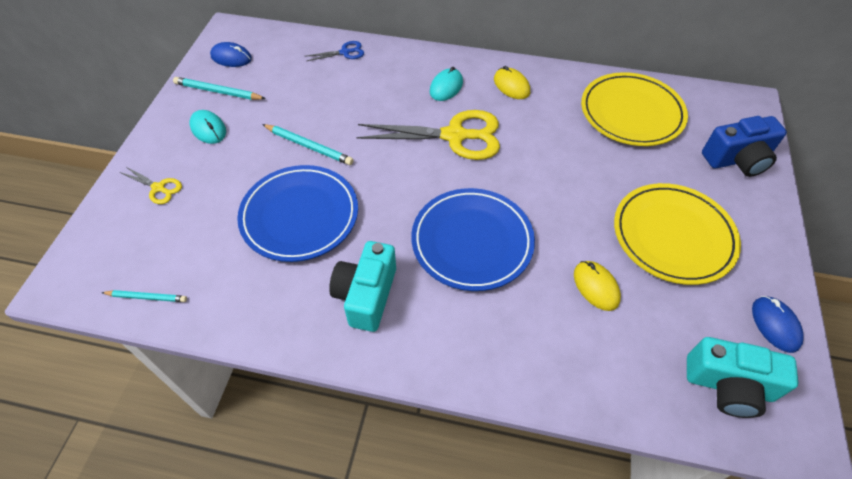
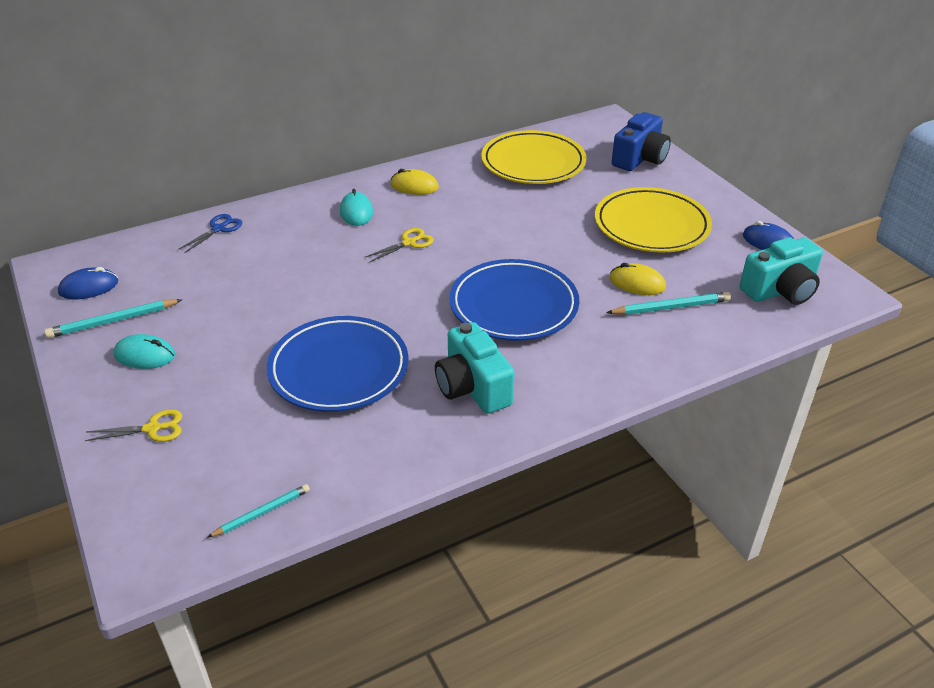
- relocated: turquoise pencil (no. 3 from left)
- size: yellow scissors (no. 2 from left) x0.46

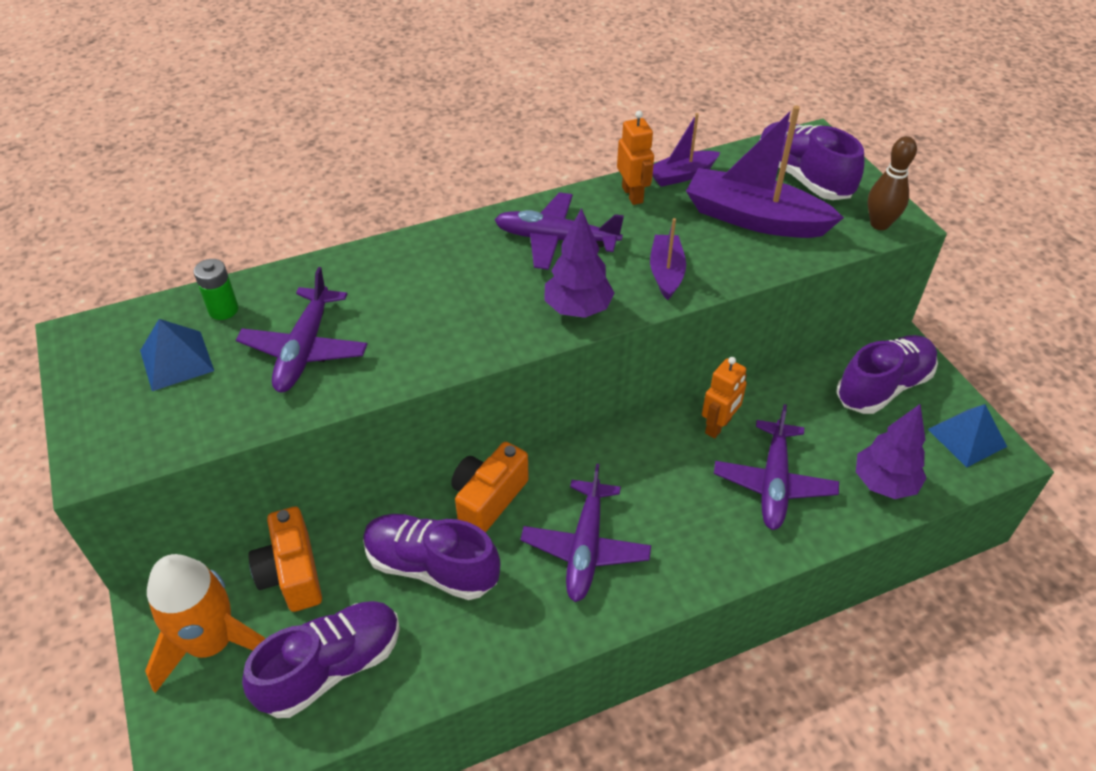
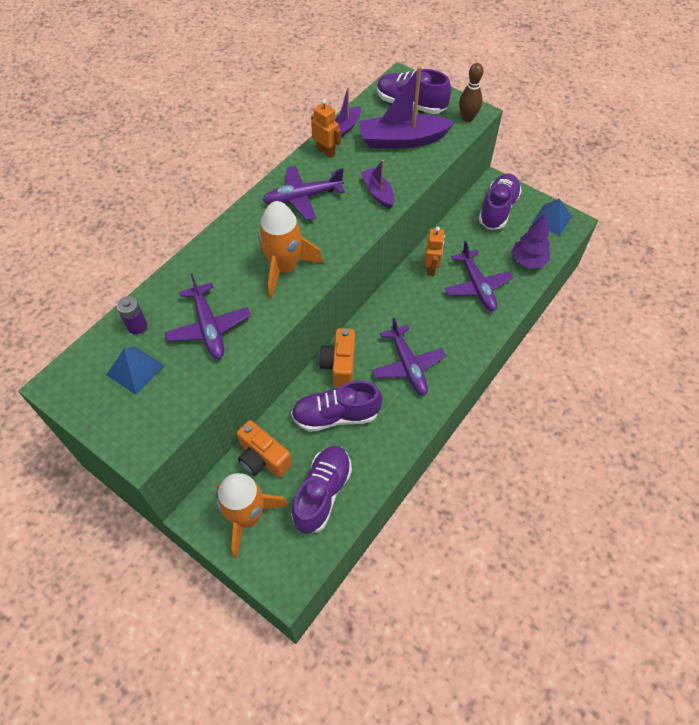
- missing: purple tree (no. 1 from left)
- appeared: orange rocket (no. 2 from left)
- colour: green battery to purple battery

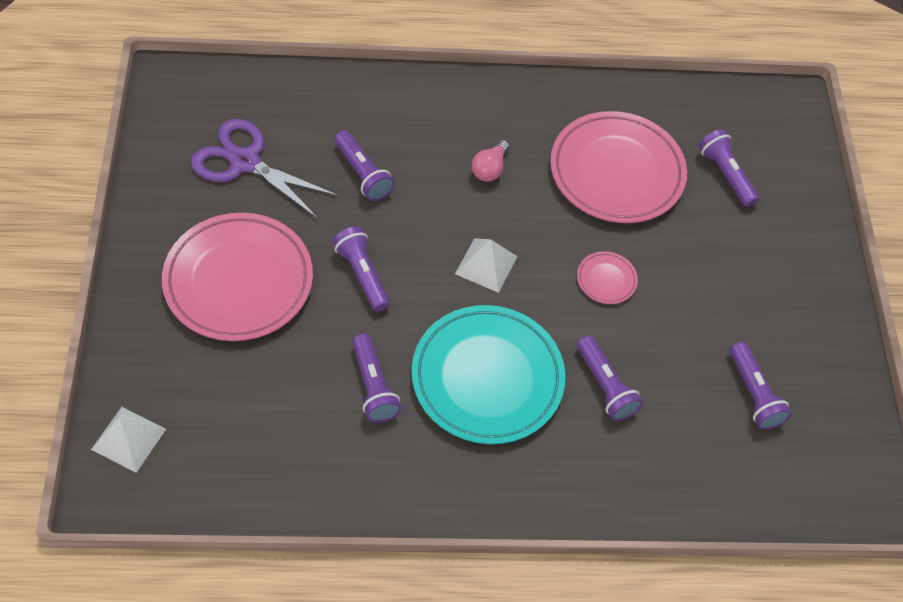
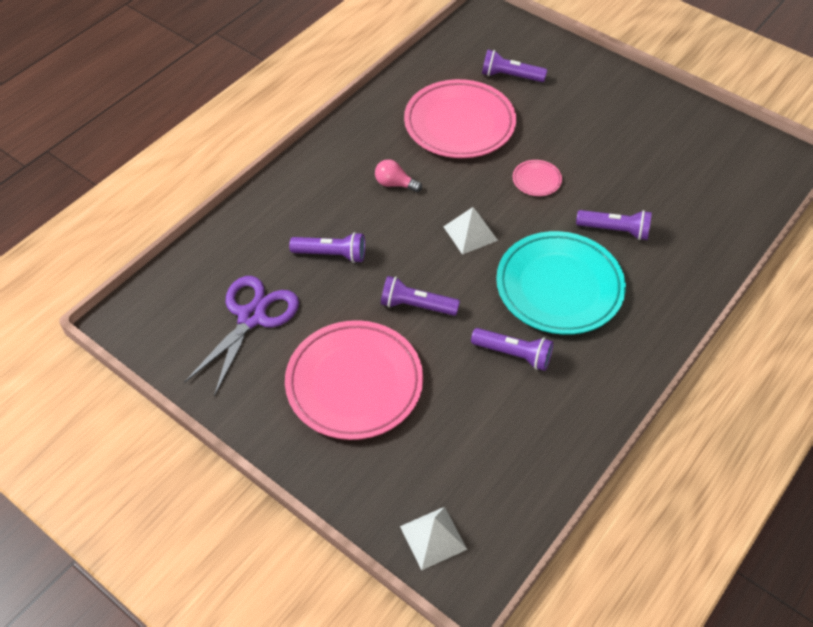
- missing: purple flashlight (no. 6 from left)
- spun: purple scissors 135 degrees clockwise
- spun: pink light bulb 135 degrees clockwise

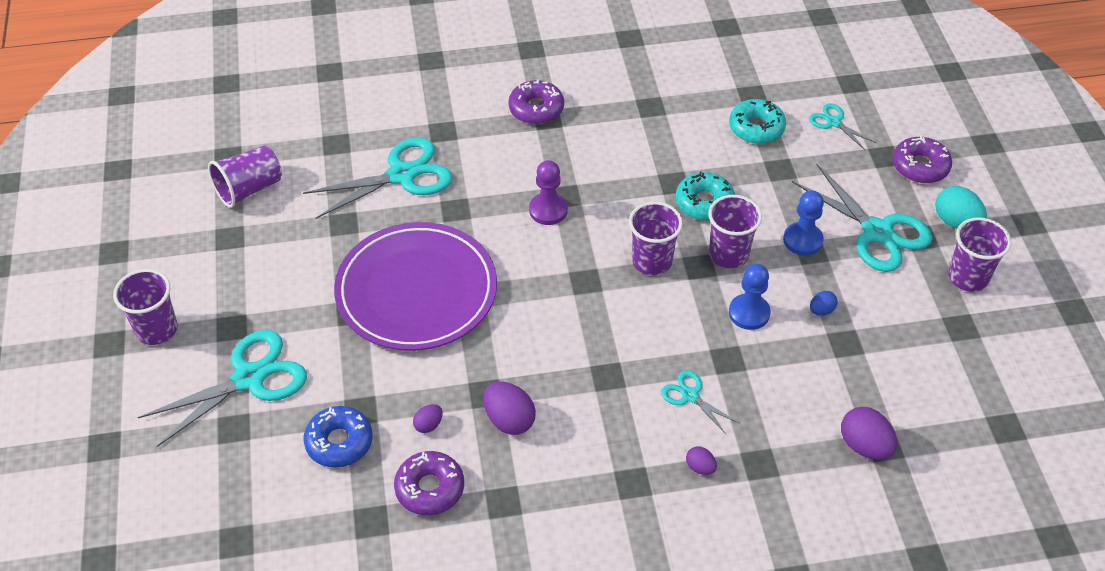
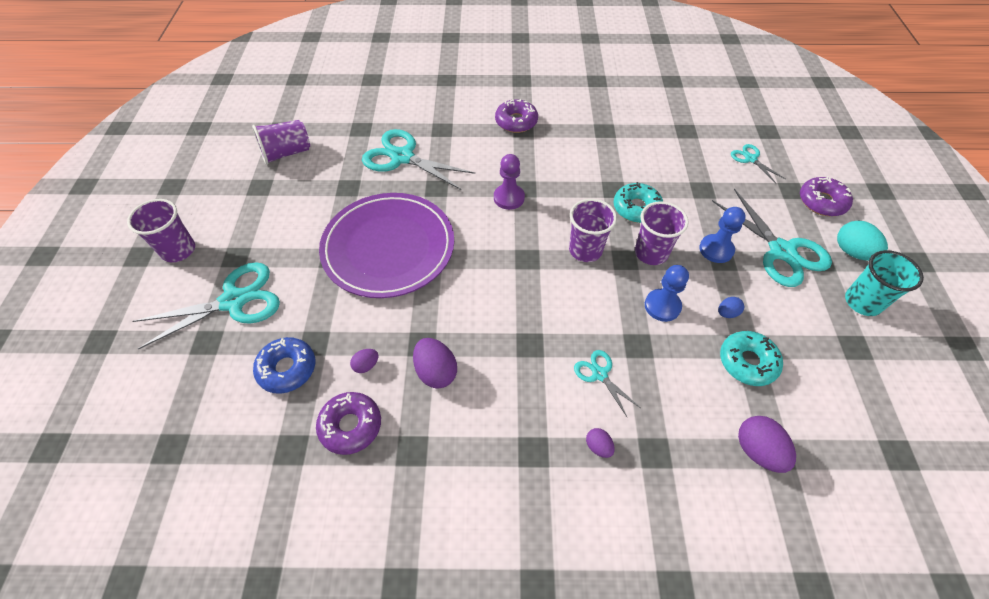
- relocated: turquoise donut (no. 2 from left)
- colour: purple cup (no. 5 from left) to turquoise cup
- spun: turquoise scissors (no. 2 from left) 135 degrees counterclockwise

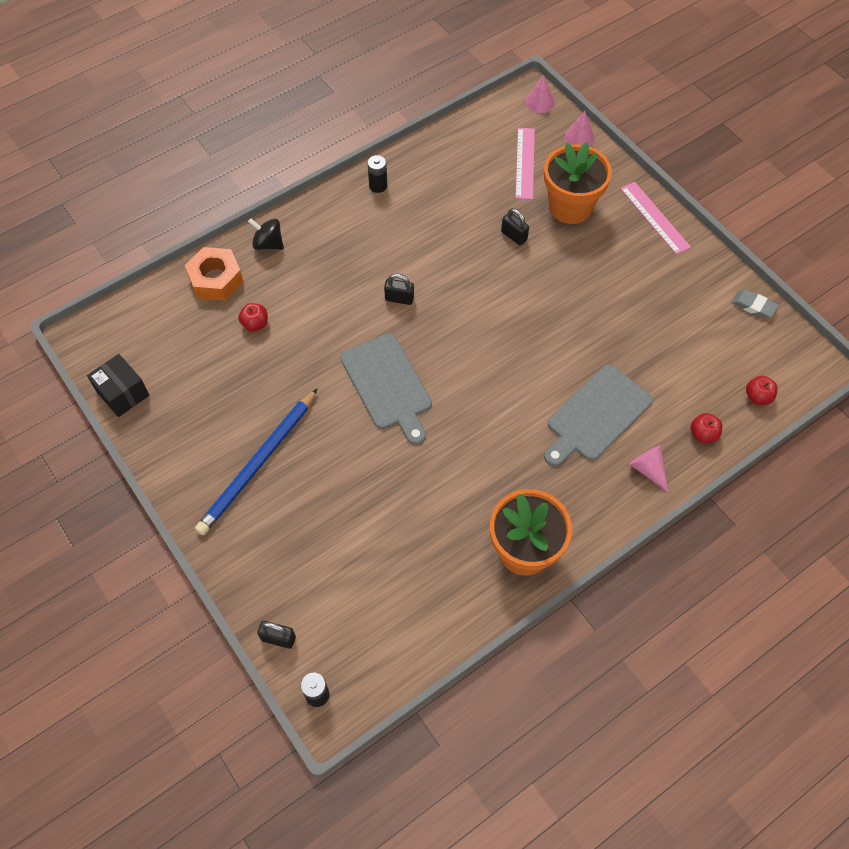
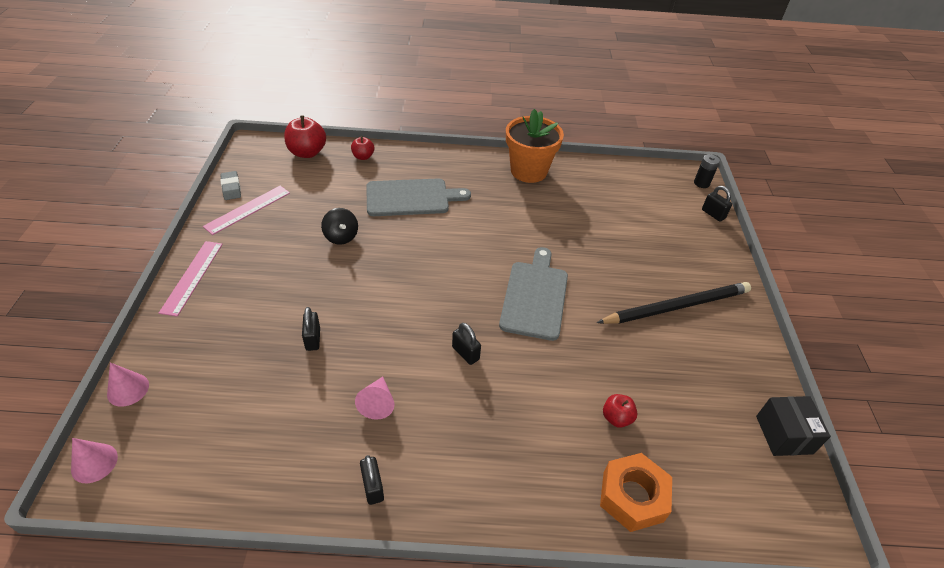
- missing: orange flower pot (no. 2 from left)
- relocated: black spinning top
- relocated: pink ruler (no. 1 from left in the first image) to pink ruler (no. 2 from left)
- relocated: pink cone (no. 3 from left)
- exchanged: black battery (no. 2 from left) to black padlock (no. 2 from left)
- colour: blue pencil to black pencil
- size: red apple (no. 3 from left in the first image) x1.75

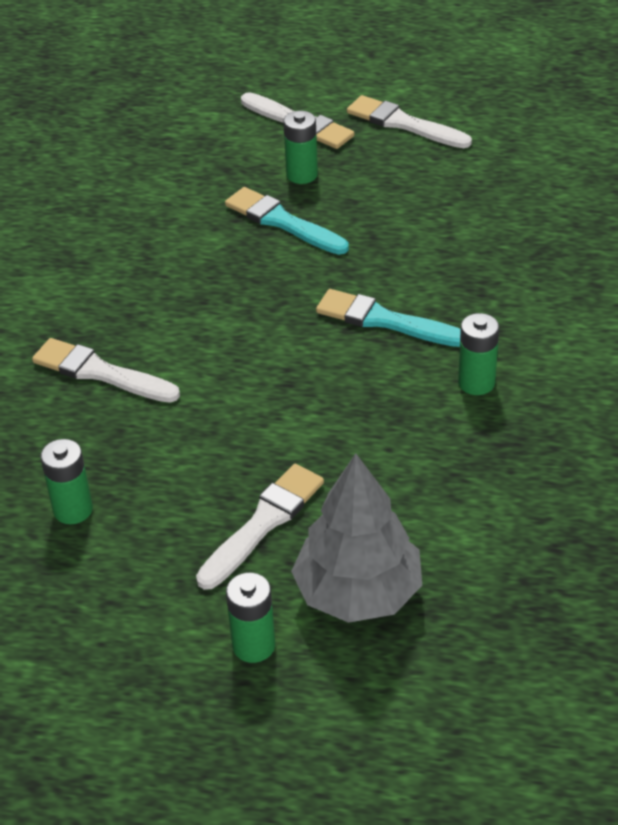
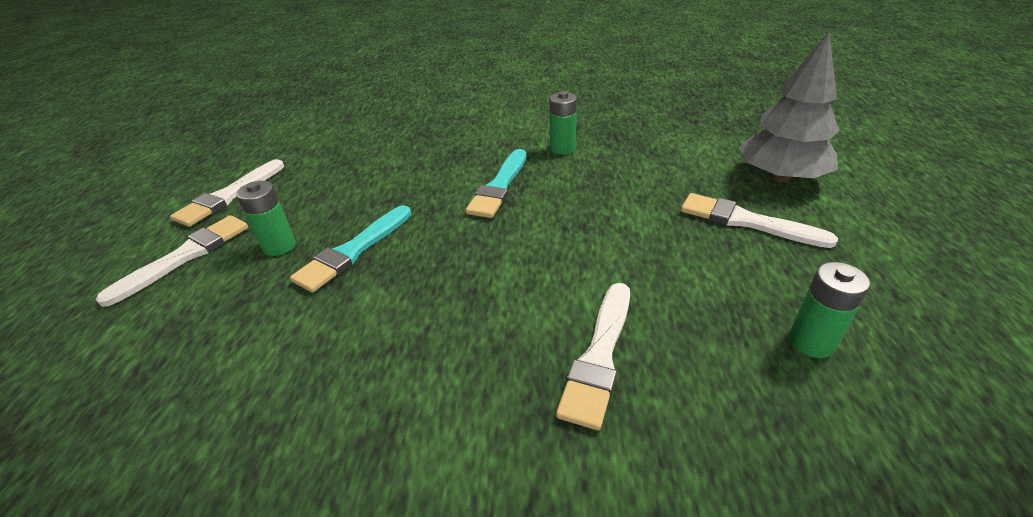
- missing: green battery (no. 2 from left)

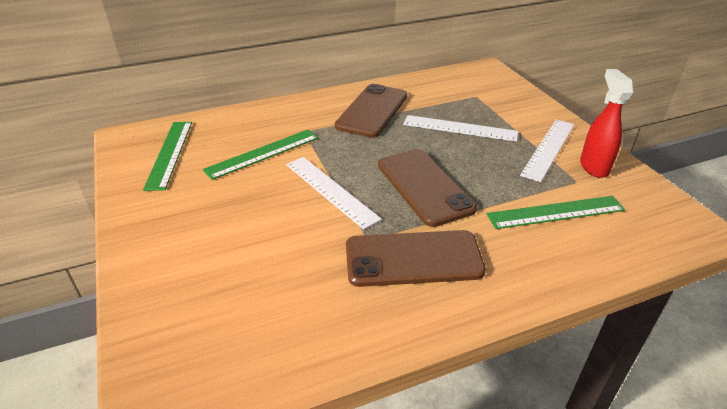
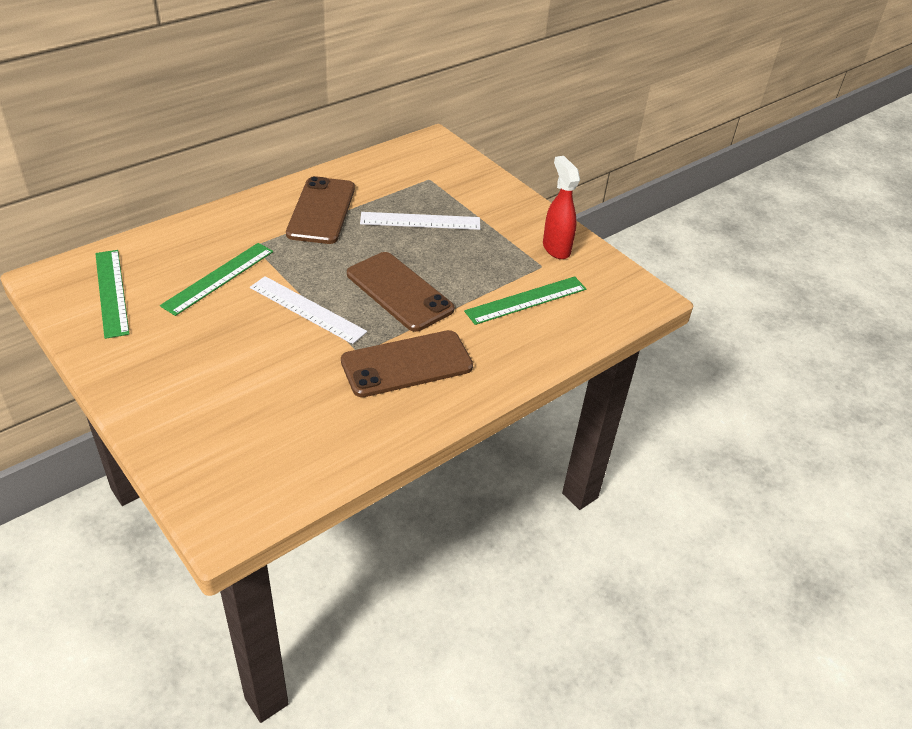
- missing: white ruler (no. 3 from left)

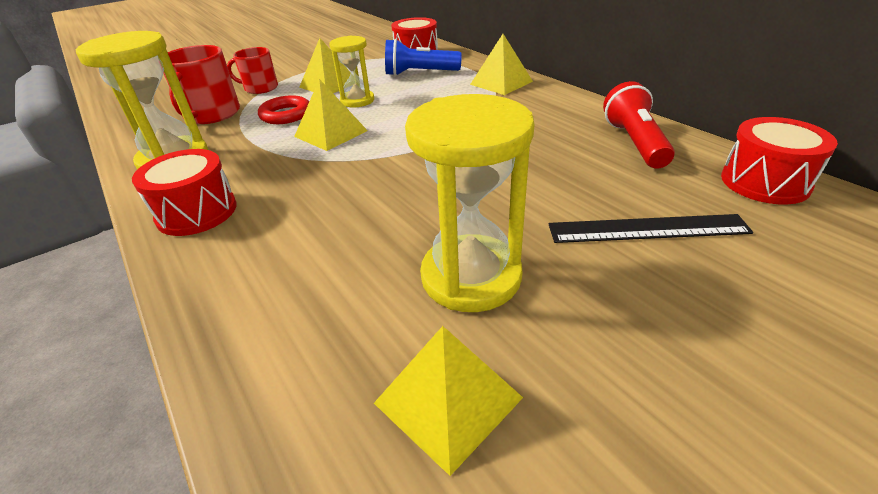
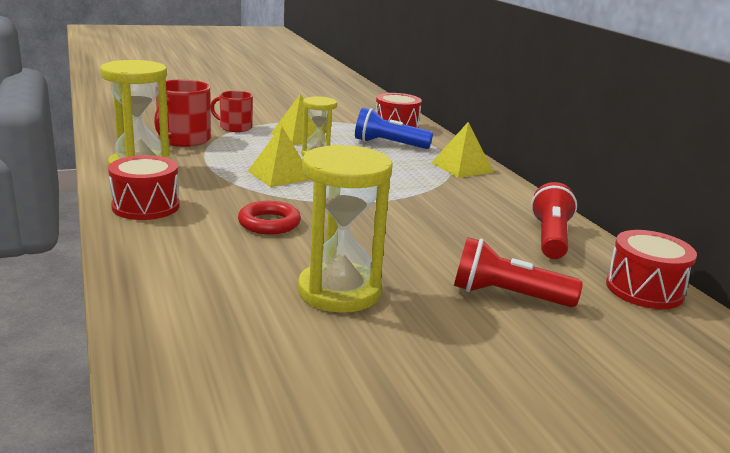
- missing: yellow pyramid (no. 3 from left)
- relocated: red ring
- exchanged: black ruler to red flashlight (no. 1 from left)

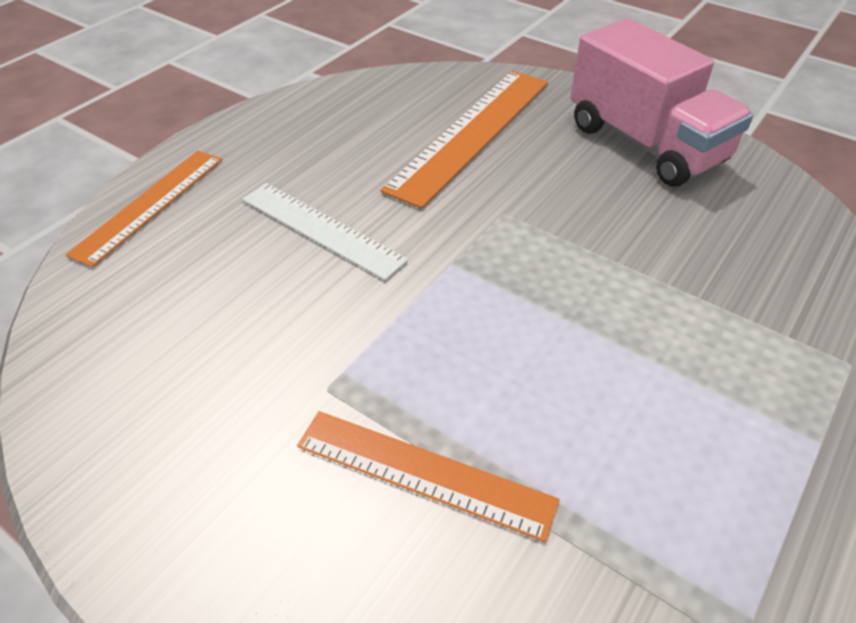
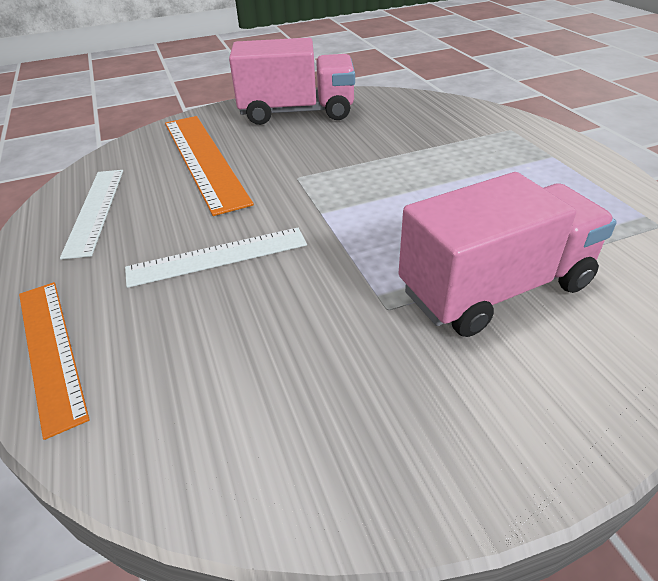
- appeared: white ruler (no. 1 from left)
- exchanged: orange ruler (no. 2 from left) to pink truck (no. 2 from left)

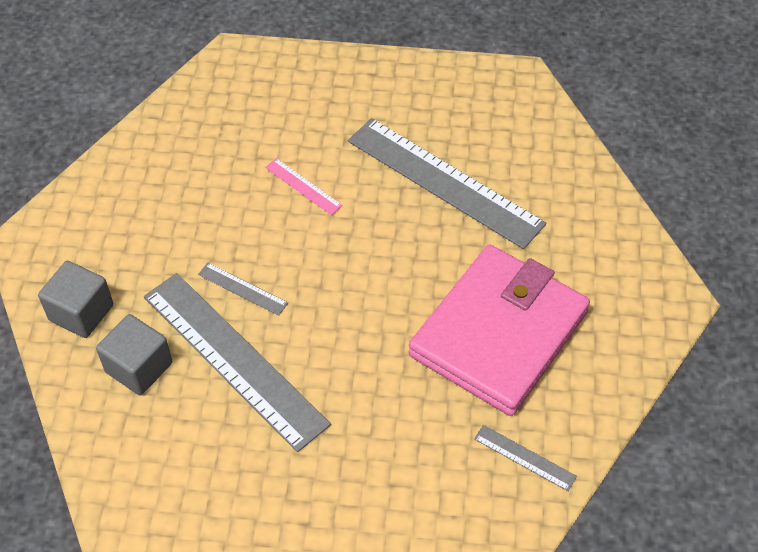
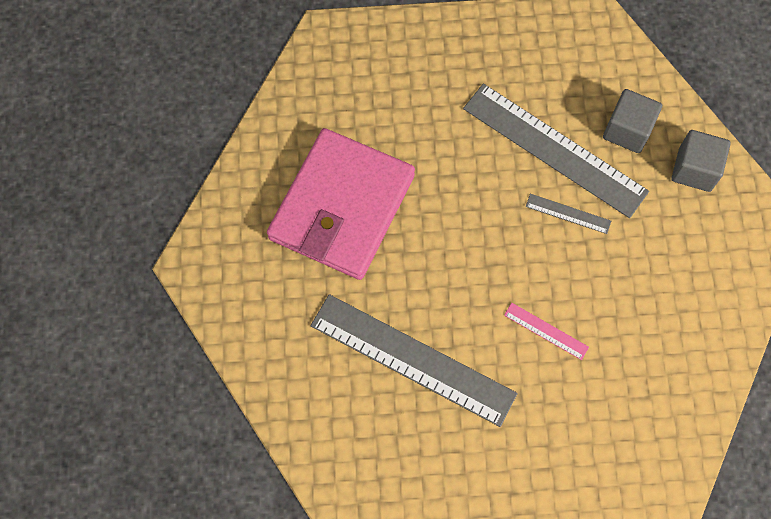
- missing: grey ruler (no. 4 from left)

